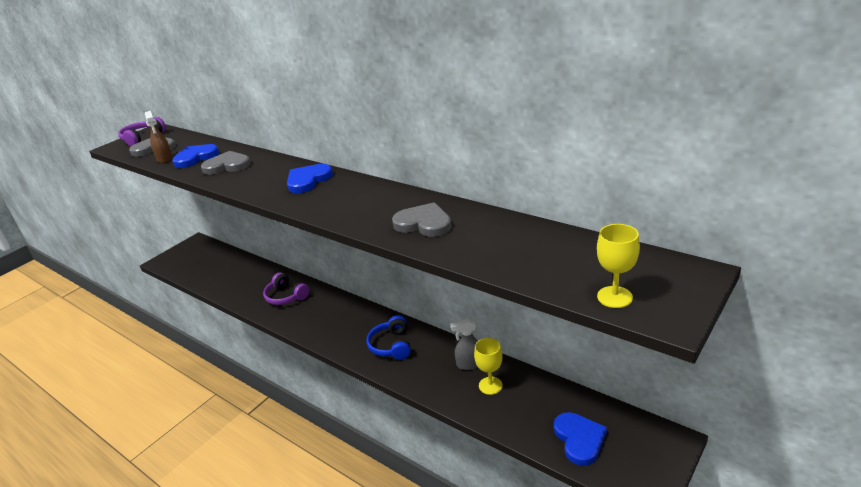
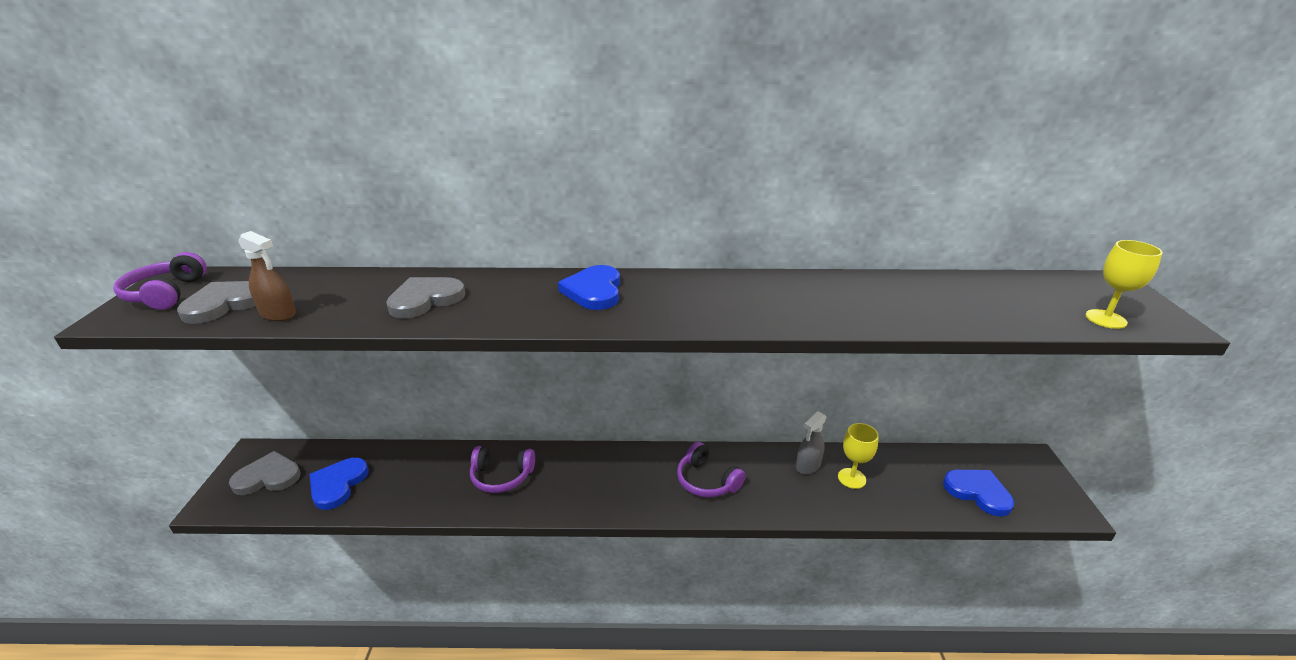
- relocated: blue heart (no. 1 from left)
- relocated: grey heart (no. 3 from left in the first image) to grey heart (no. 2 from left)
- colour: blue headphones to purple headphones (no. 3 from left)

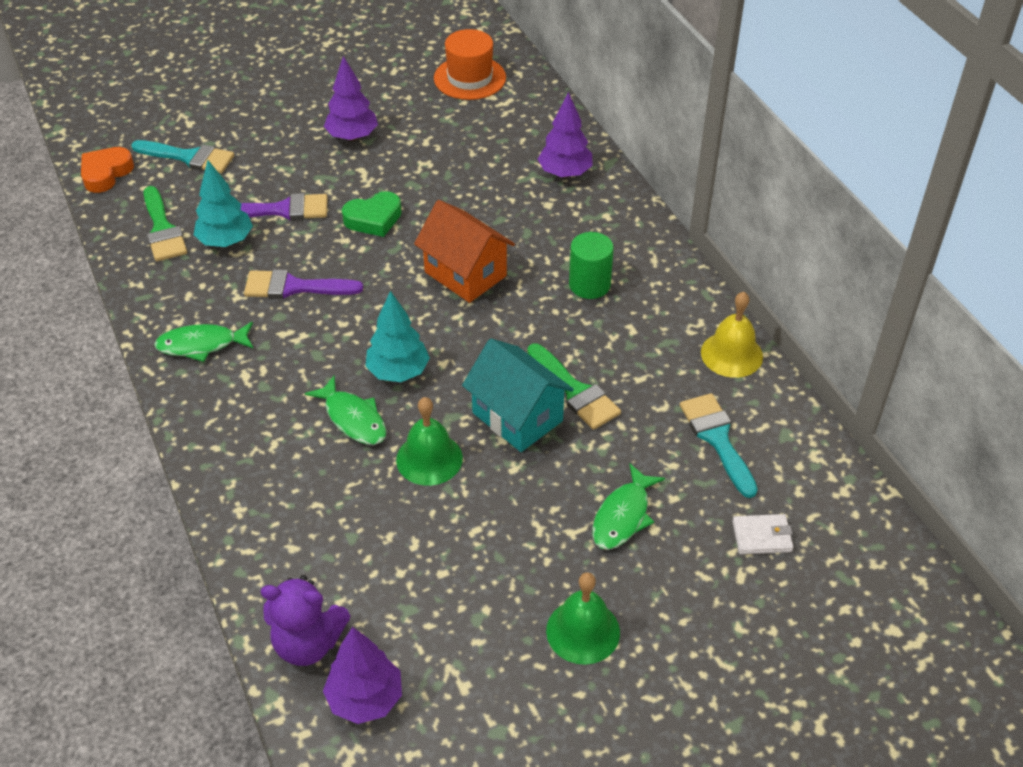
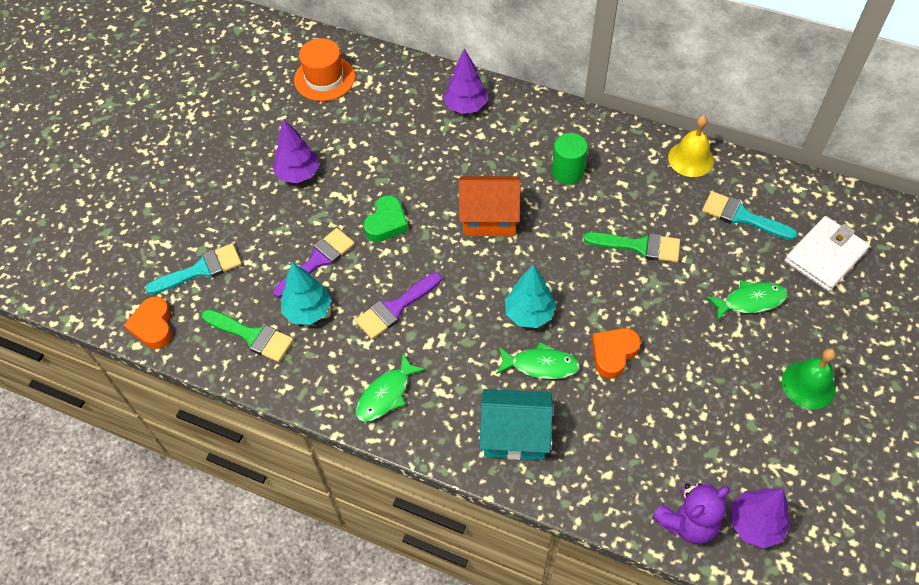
- relocated: turquoise house
- exchanged: green bell (no. 1 from left) to orange heart (no. 2 from left)
- spun: green fish (no. 3 from left) 90 degrees counterclockwise
- size: white wallet x1.84

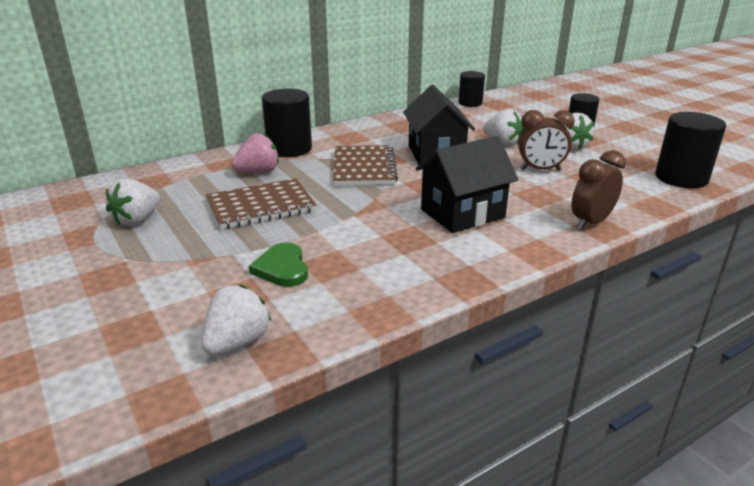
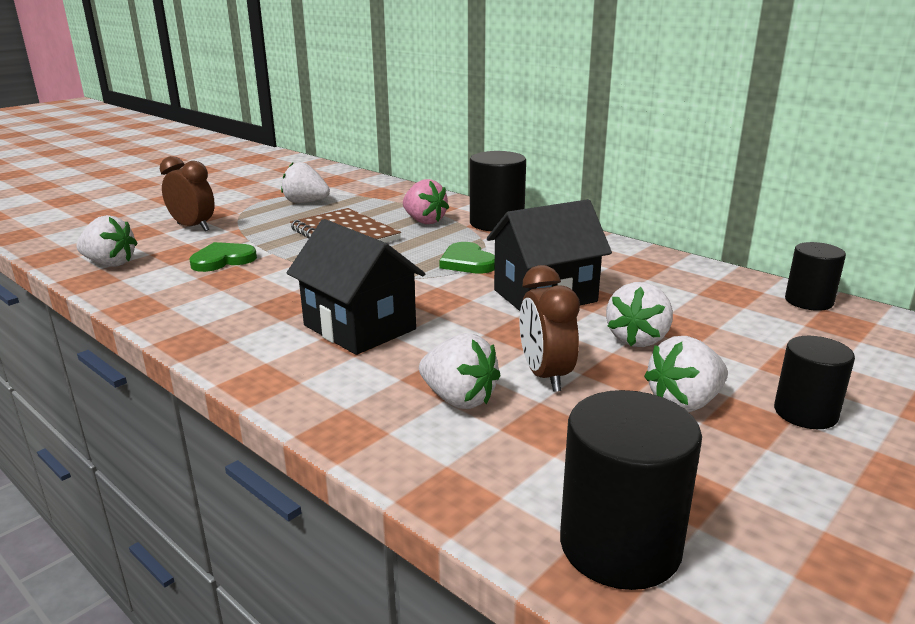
- appeared: white strawberry (no. 3 from left)
- relocated: brown clock (no. 2 from left in the first image) to brown clock (no. 1 from left)
- exchanged: brown notebook (no. 2 from left) to green heart (no. 2 from left)

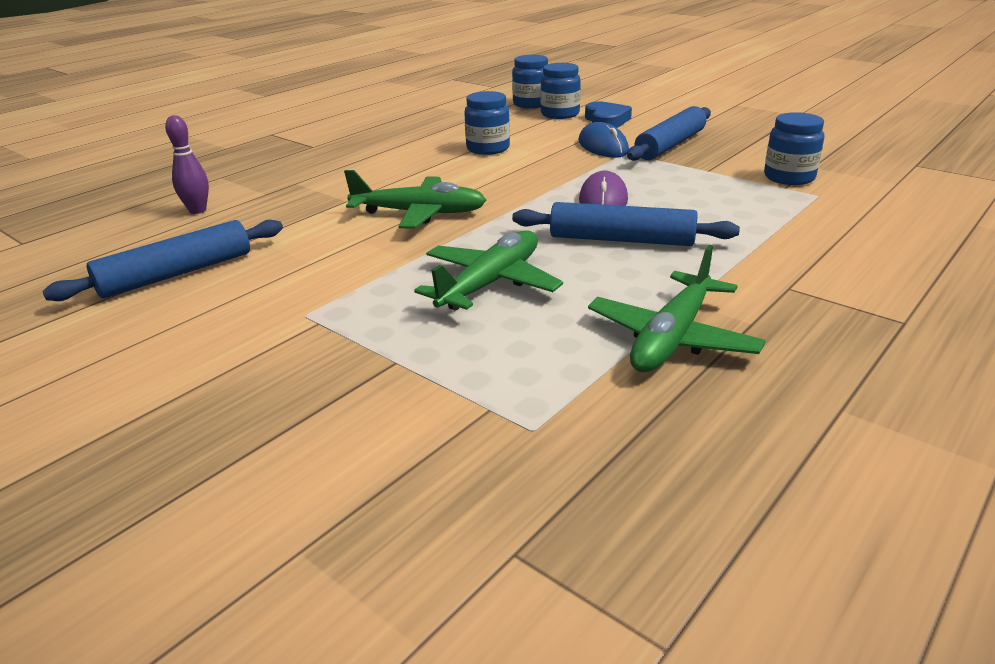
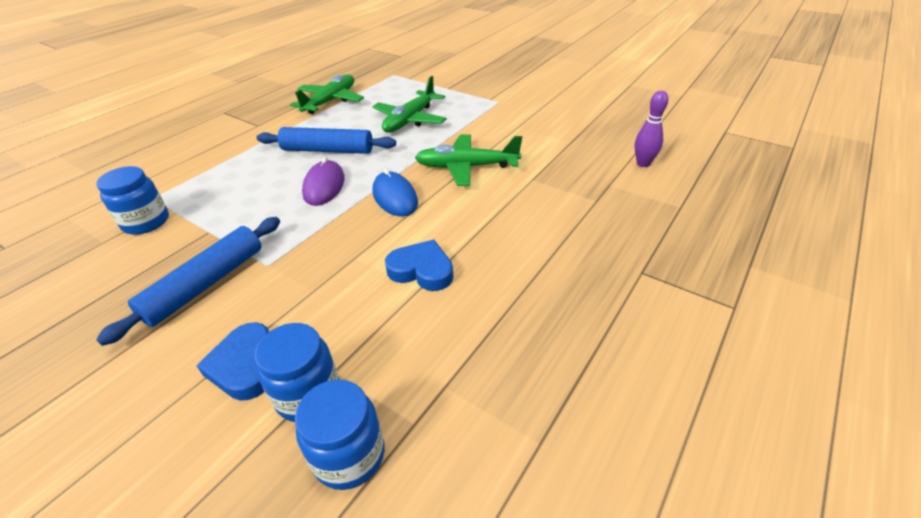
- missing: blue rolling pin (no. 1 from left)
- relocated: blue mouse
- exchanged: blue jar (no. 1 from left) to blue heart (no. 2 from left)

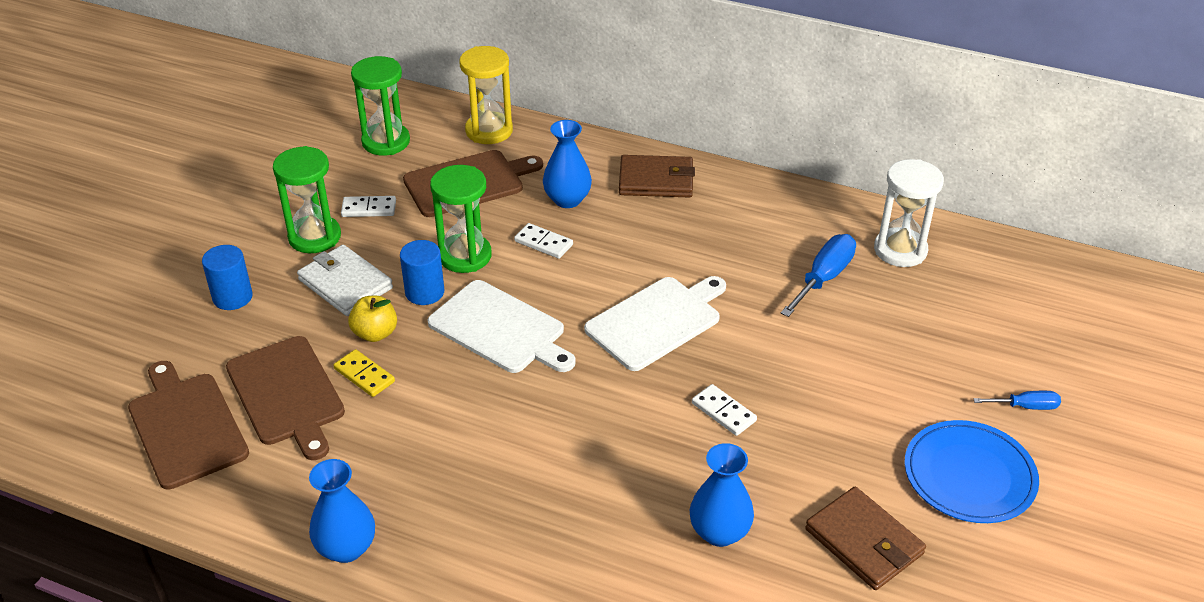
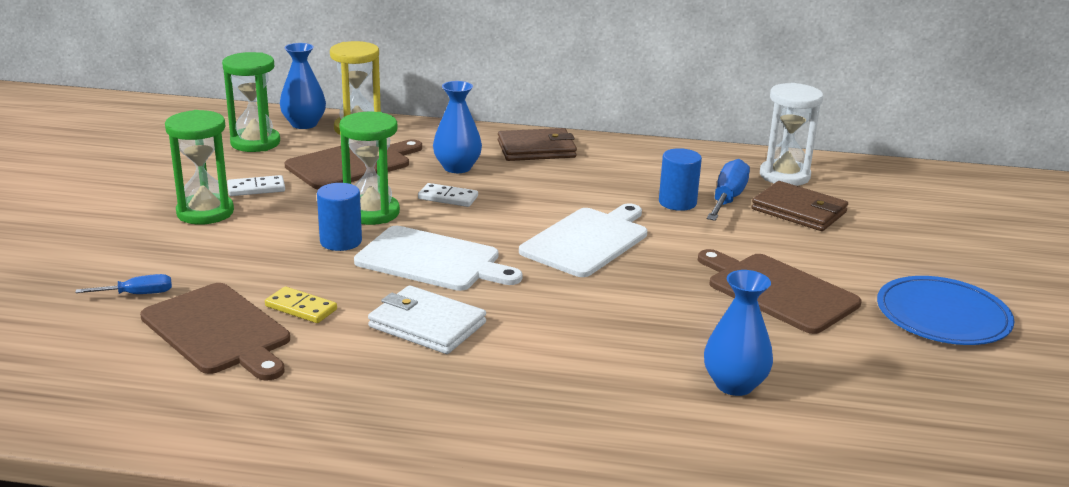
- missing: yellow apple
- missing: white domino (no. 3 from left)
- relocated: brown cutting board (no. 1 from left in the first image) to brown cutting board (no. 3 from left)
- relocated: blue cylinder (no. 1 from left in the first image) to blue cylinder (no. 2 from left)
- relocated: white wallet
- relocated: blue vase (no. 1 from left)
- relocated: brown wallet (no. 2 from left)
- relocated: blue screwdriver (no. 2 from left in the first image) to blue screwdriver (no. 1 from left)

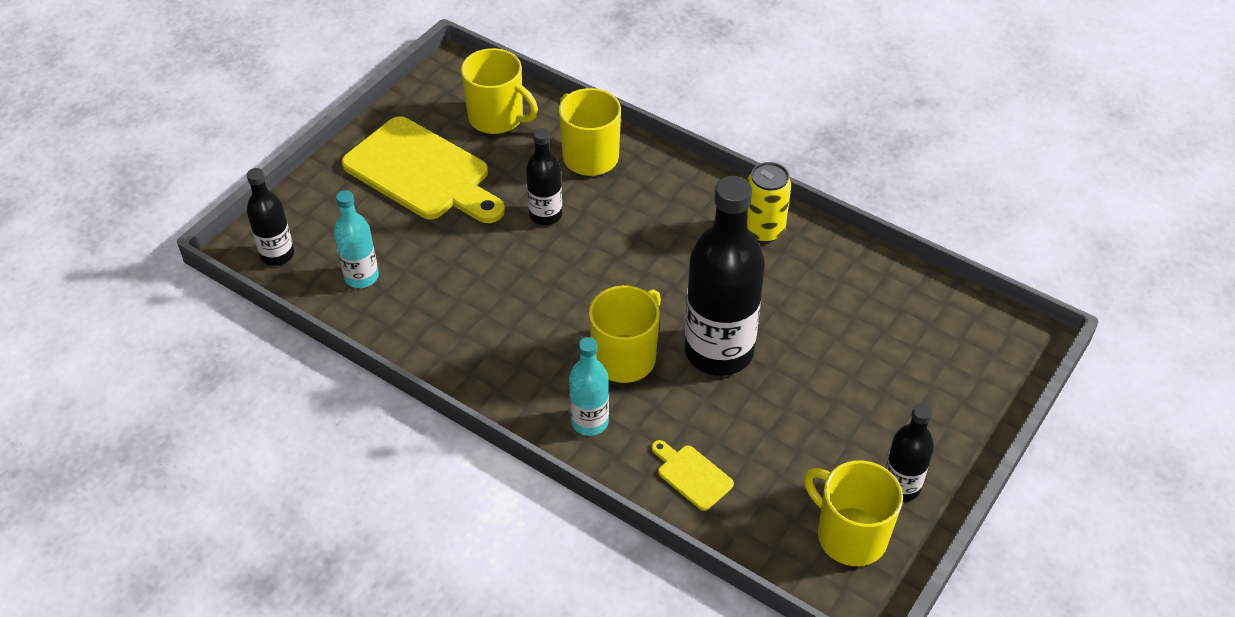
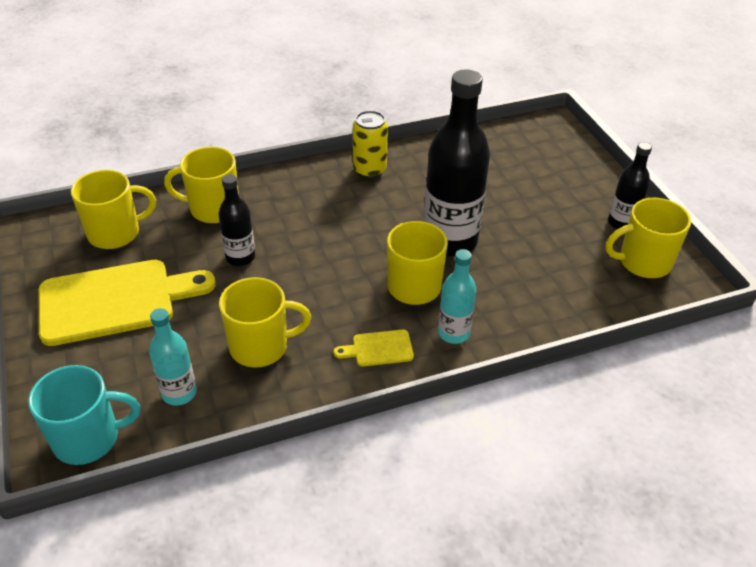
- appeared: yellow mug (no. 3 from left)
- relocated: yellow cutting board (no. 2 from left)
- exchanged: black bottle (no. 1 from left) to turquoise mug

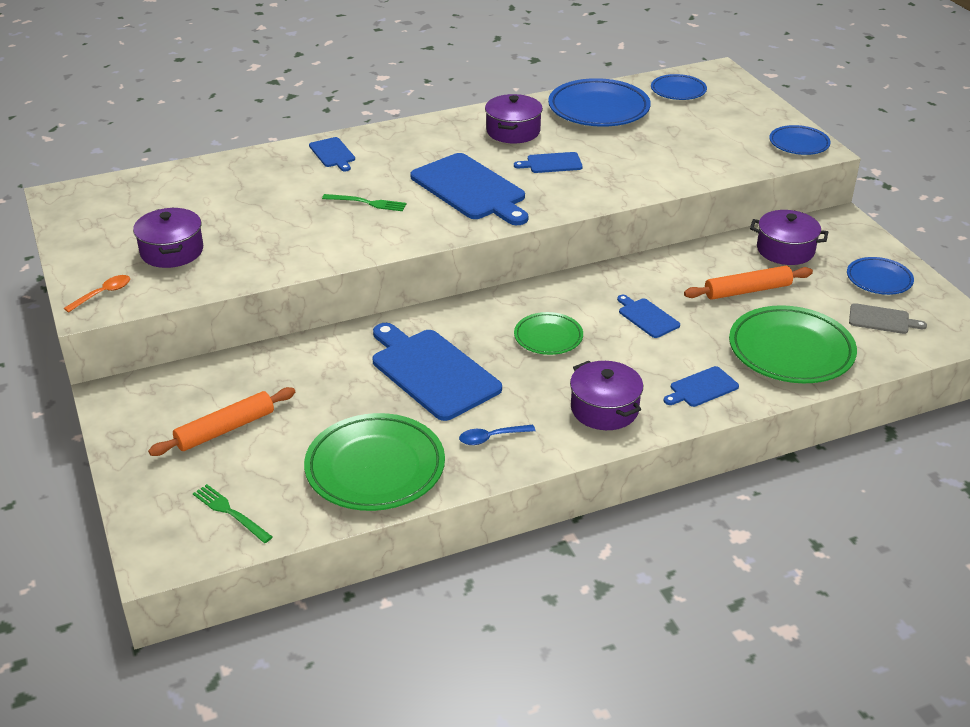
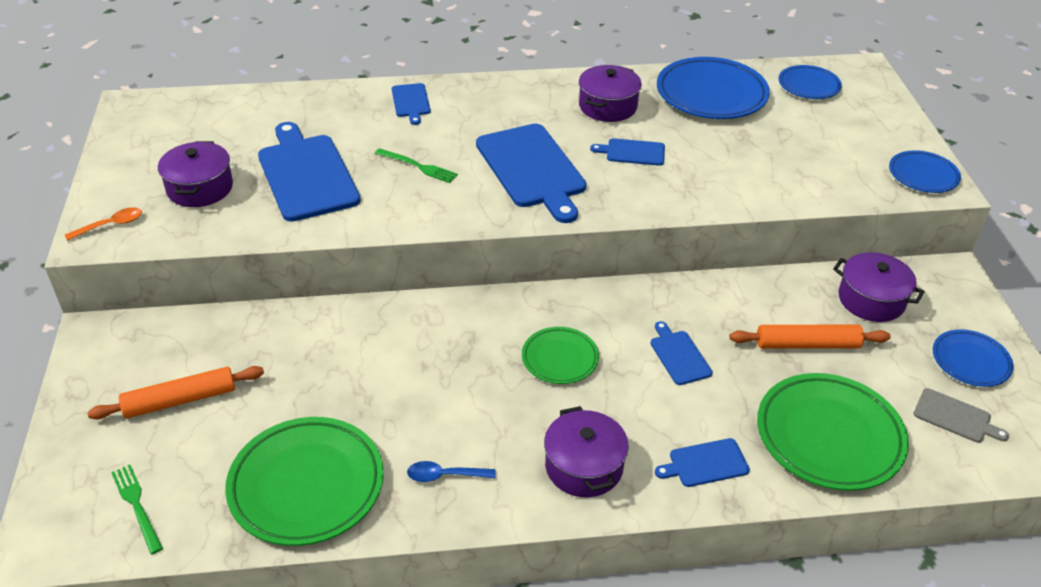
- relocated: blue cutting board (no. 2 from left in the first image) to blue cutting board (no. 1 from left)

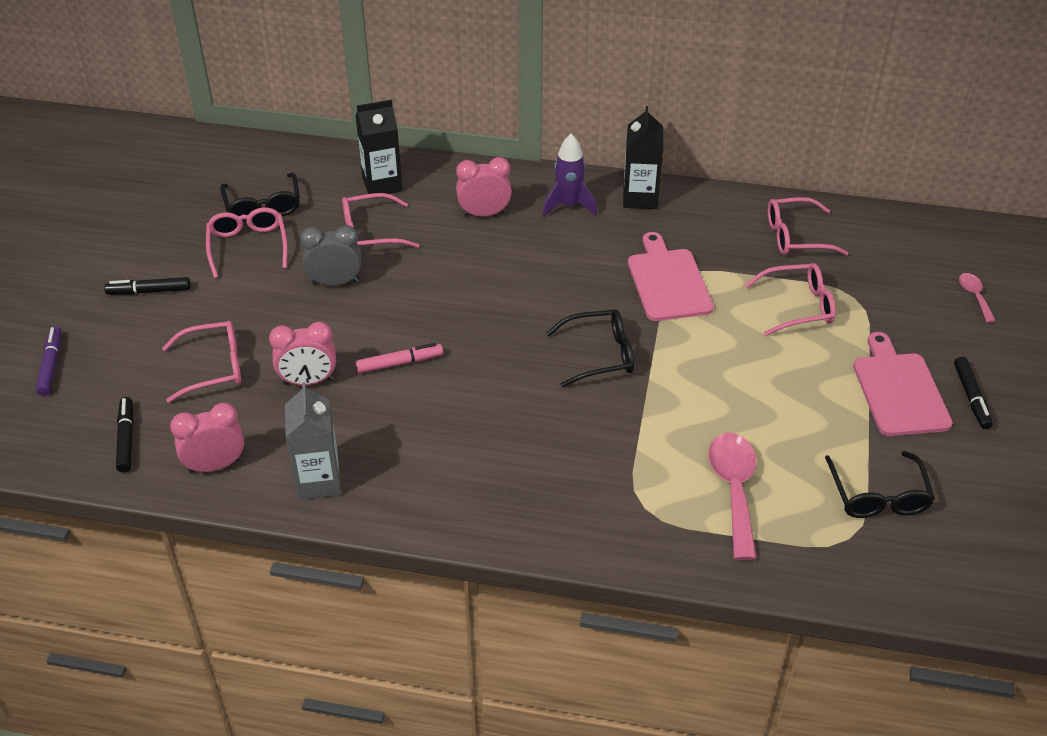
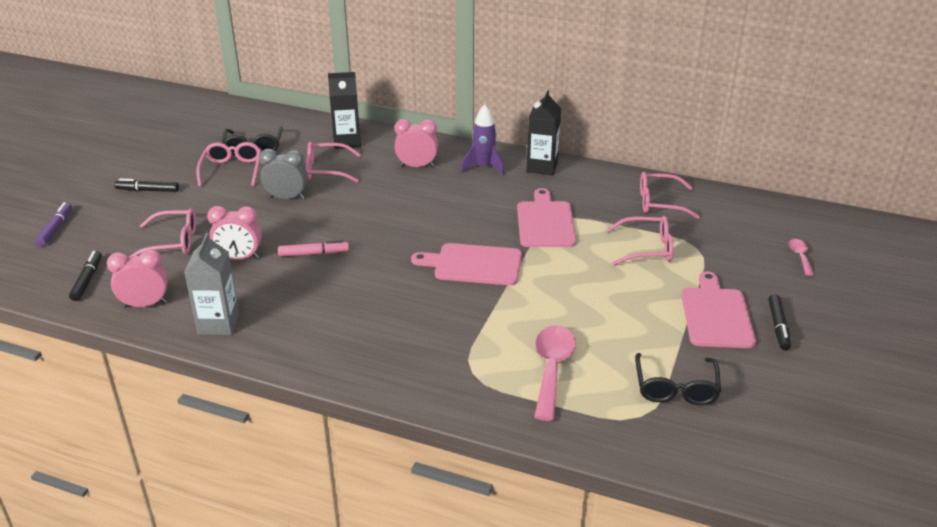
- exchanged: black glasses (no. 2 from left) to pink cutting board (no. 1 from left)

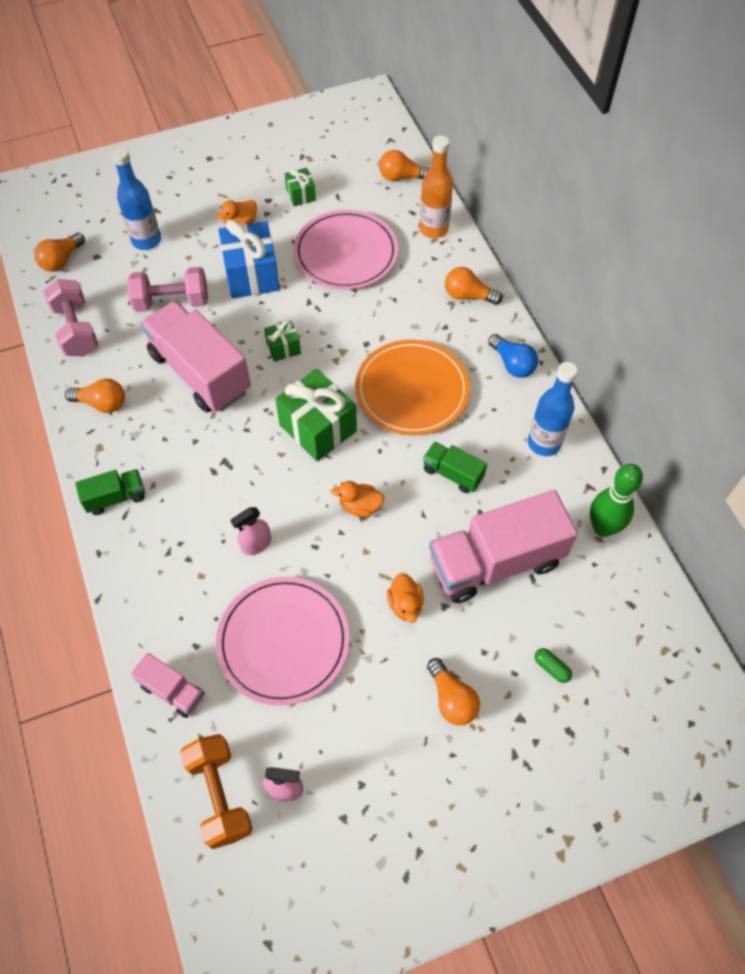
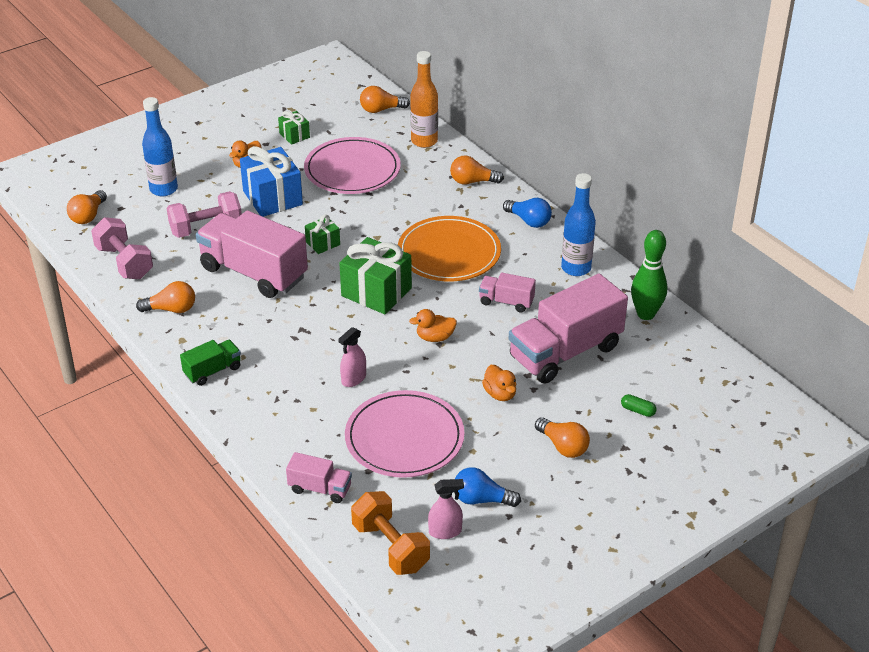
- appeared: blue light bulb (no. 1 from left)
- colour: green truck (no. 2 from left) to pink truck (no. 3 from left)

